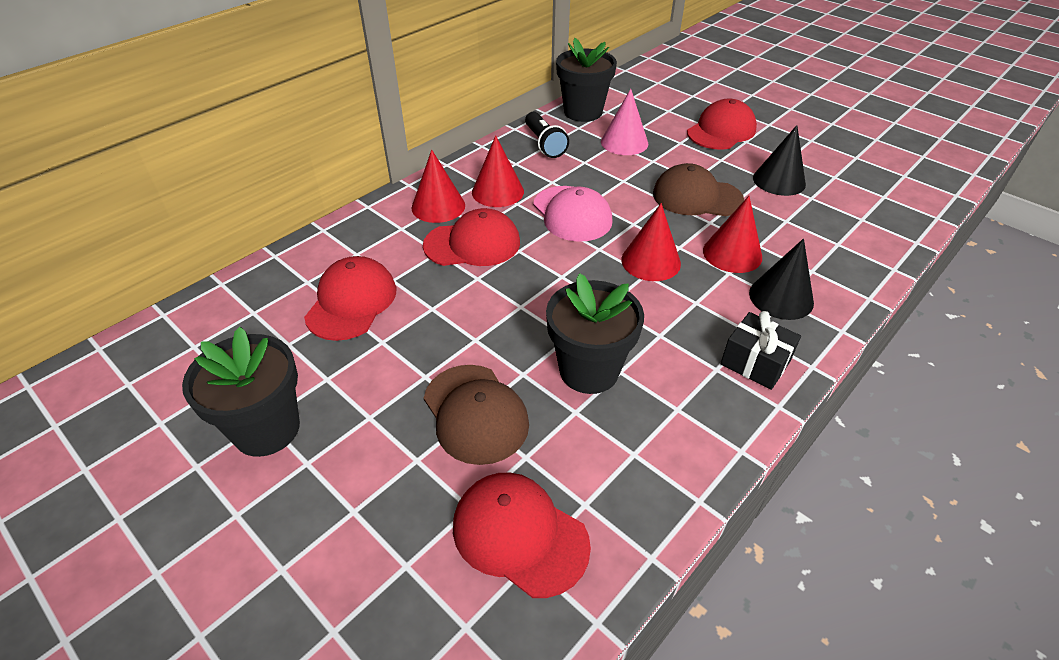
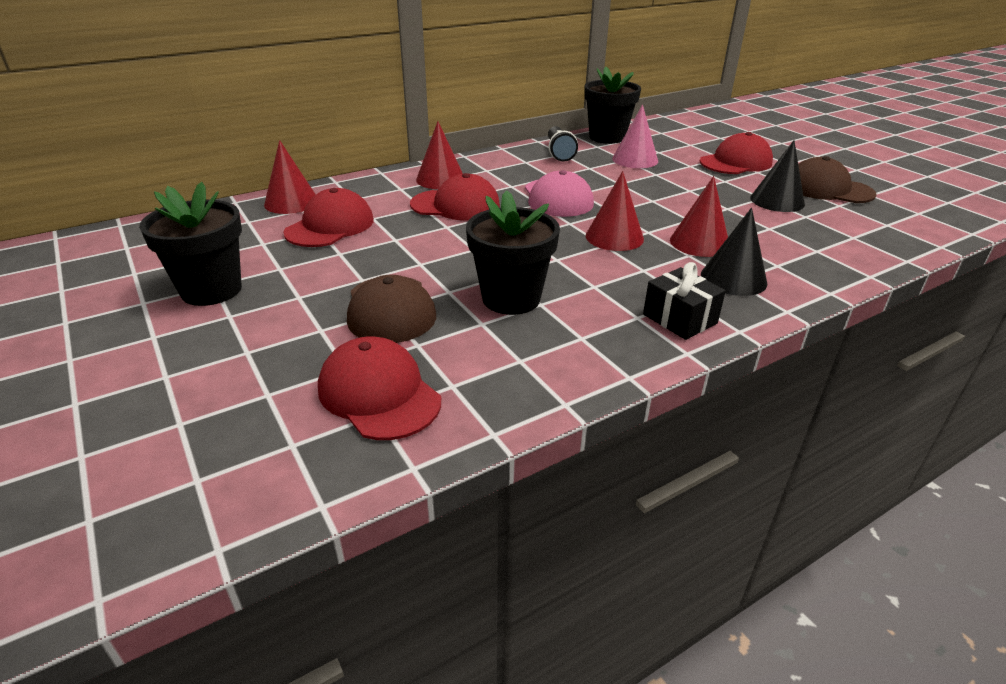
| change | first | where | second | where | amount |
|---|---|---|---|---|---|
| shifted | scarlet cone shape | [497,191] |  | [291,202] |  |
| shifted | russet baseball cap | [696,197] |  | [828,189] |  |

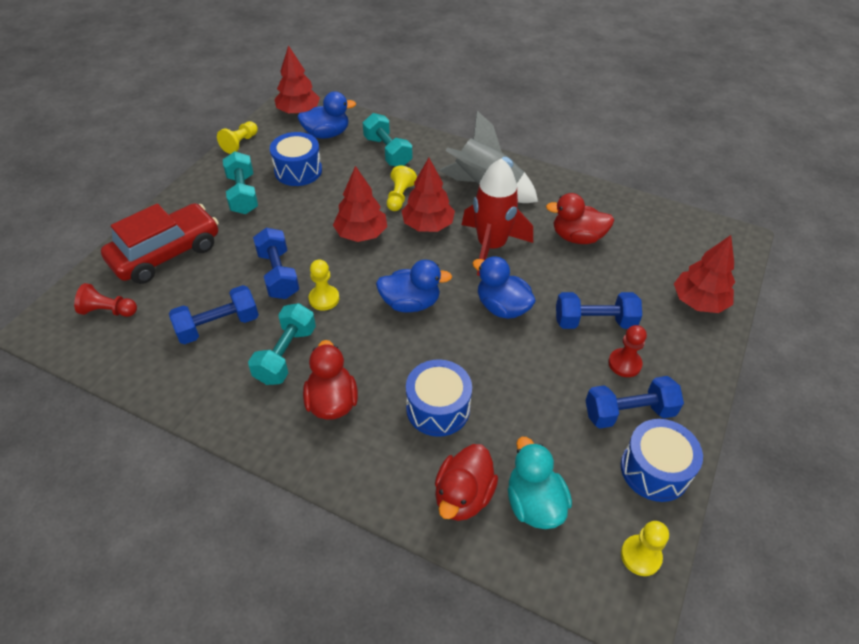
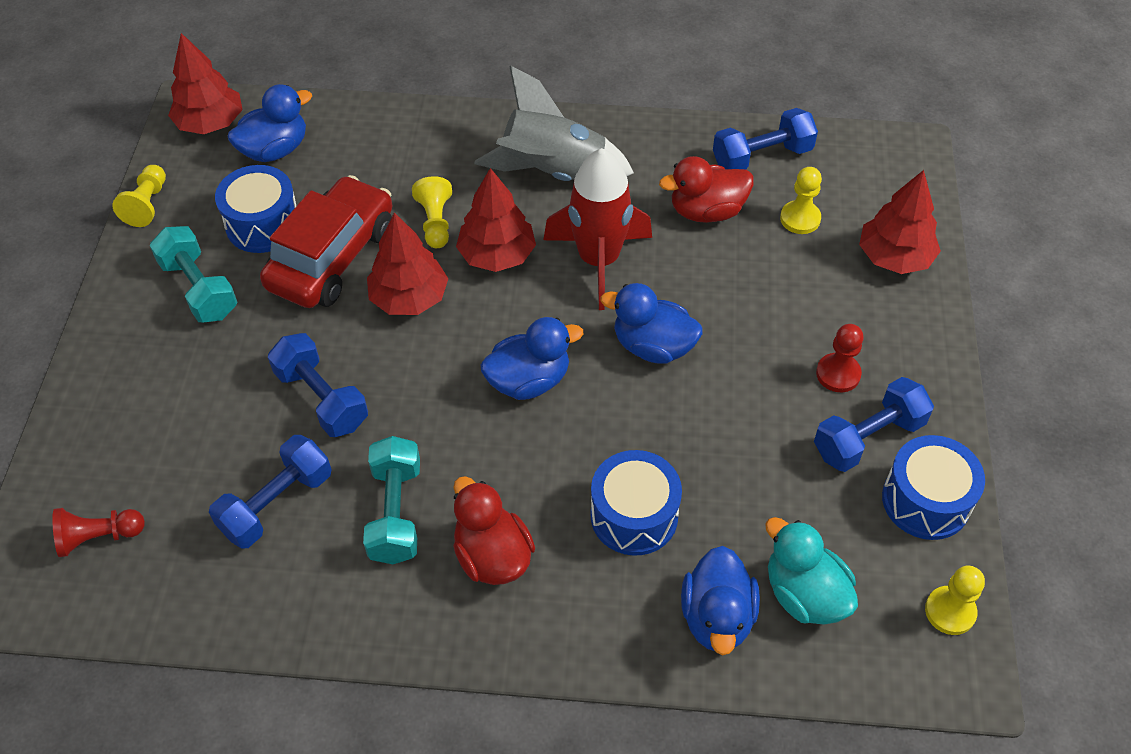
| change | first | where | second | where | amount |
|---|---|---|---|---|---|
| gone | teal hand weight | [387,152] |  |  |  |
| shifted | scarlet car | [166,254] |  | [332,257] |  |
| shifted | yellow game pawn | [324,299] |  | [800,219] |  |
| shifted | blue hand weight | [594,322] |  | [762,157] |  |
| repainted | scarlet duck | [463,496] | blue duck | [717,617] |  |

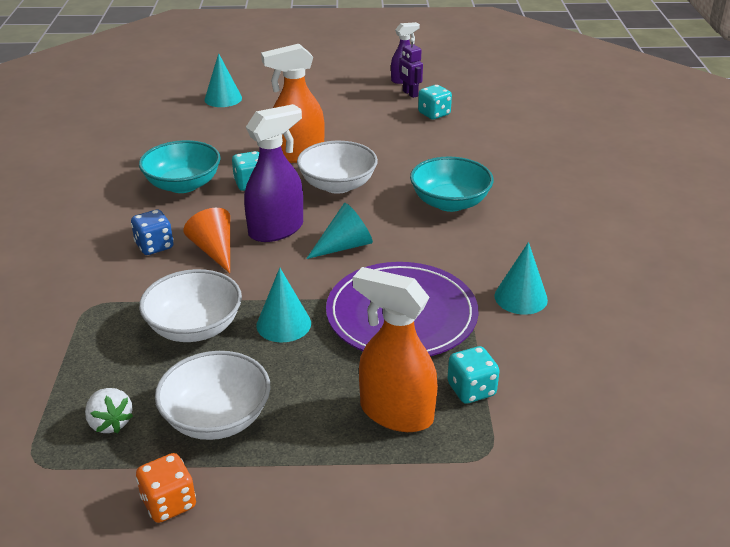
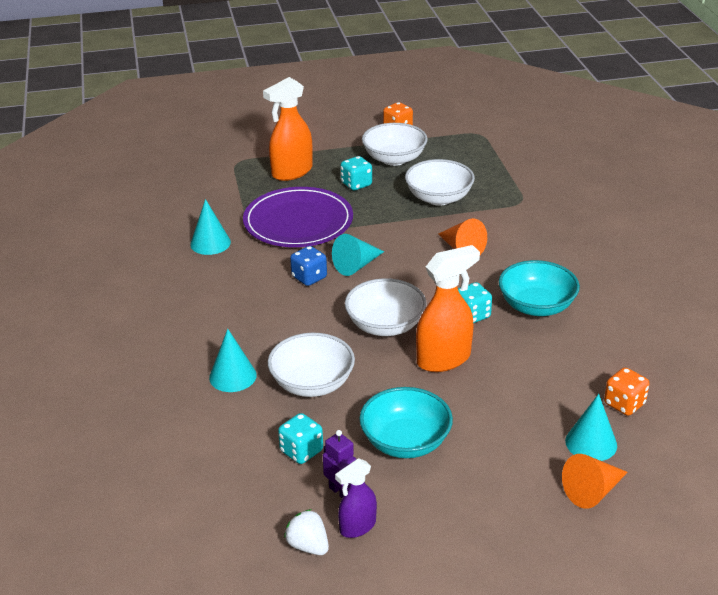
| change | first | where | second | where | amount |
|---|---|---|---|---|---|
| gone | royal purple spray bottle | [276,230] |  |  |  |
| new |  |  | snow-white bowl | [312,383] |  |
| new |  |  | orange-coloured cone shape | [593,491] |  |
| new |  |  | orange-coloured dice | [624,404] |  |
| shifted | snow-white berry | [110,423] |  | [308,546] |  |
| shifted | blue dice | [154,246] |  | [309,277] |  |
| shifted | teal cone shape | [283,324] |  | [232,376] |  |
| shifted | teal bowl | [450,202] |  | [405,442] |  |
| shifted | teal dice | [471,390] |  | [356,184] |  |
| rotated | orange-coloured spray bottle | [395,413] |  | [291,172] | 120 degrees clockwise |

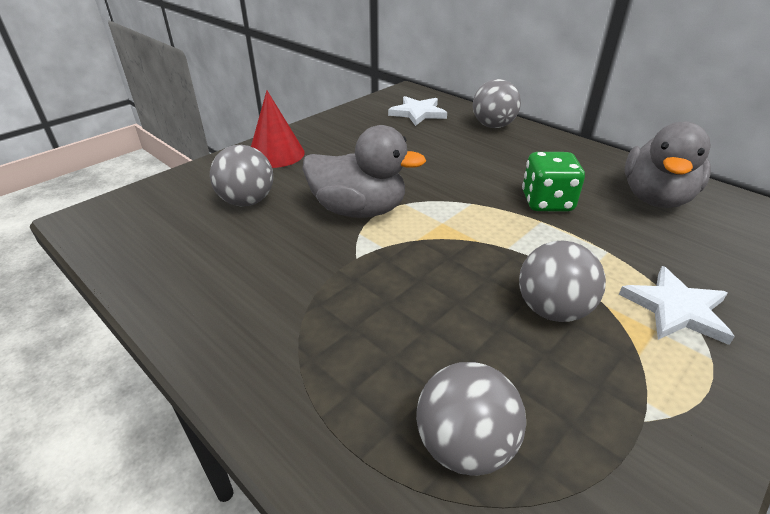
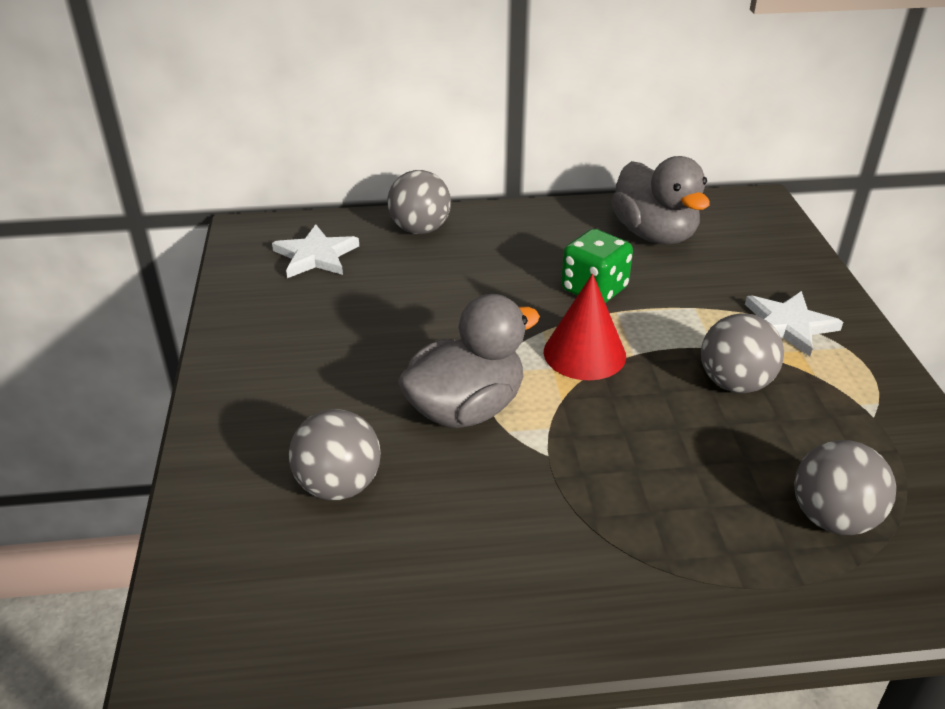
| change | first | where | second | where | amount |
|---|---|---|---|---|---|
| shifted | scarlet cone shape | [276,154] |  | [584,353] |  |

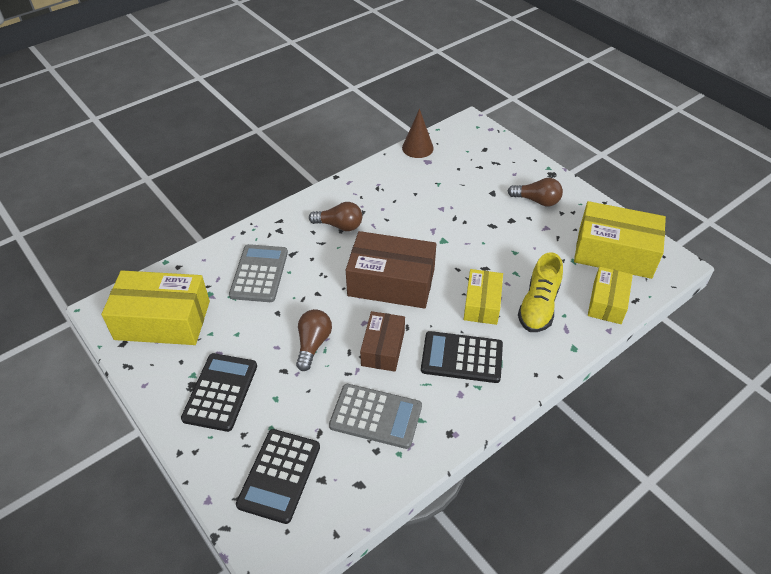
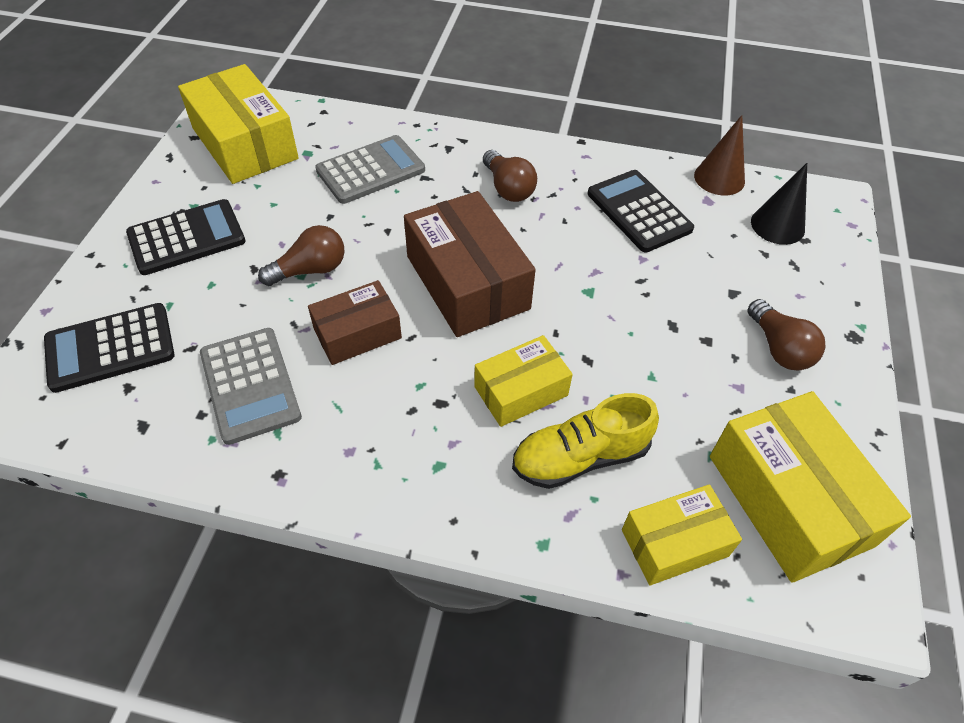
| change | first | where | second | where | amount |
|---|---|---|---|---|---|
| new |  |  | ebony cone shape | [777,225] |  |
| shifted | ebony pocket calculator | [462,357] |  | [639,211] |  |

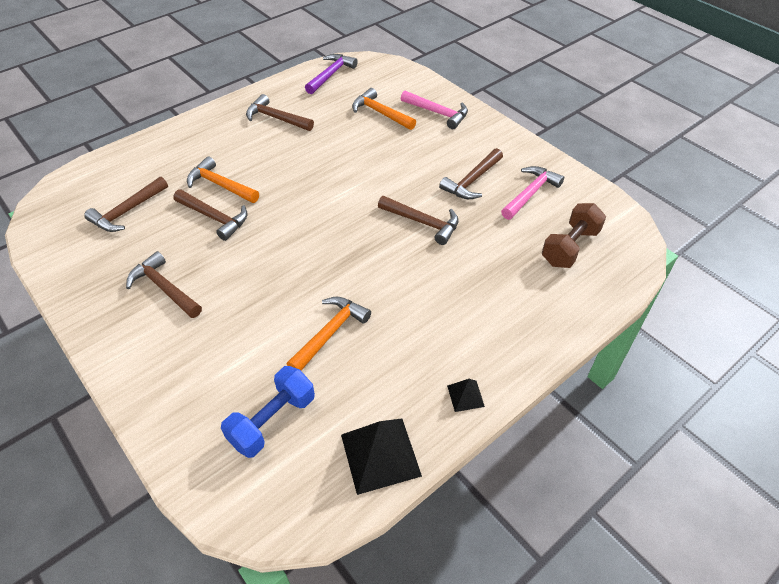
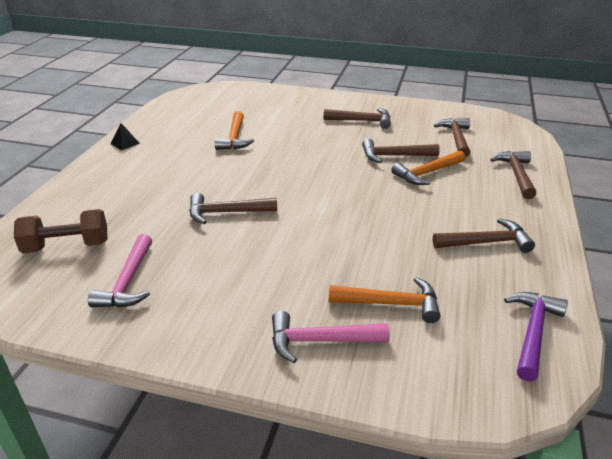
| change | first | where | second | where | amount |
|---|---|---|---|---|---|
| gone | blue hand weight | [272,421] |  |  |  |
| gone | ebony pyramid | [380,455] |  |  |  |
| shifted | russet hammer | [472,181] |  | [516,175] |  |
| rotated | orange-coloured hammer | [220,185] |  | [427,173] | 150 degrees clockwise |
| rotated | royal purple hammer | [330,75] |  | [532,332] | 150 degrees counterclockwise |
| rotated | russet hand weight | [570,247] |  | [67,246] | 75 degrees clockwise |

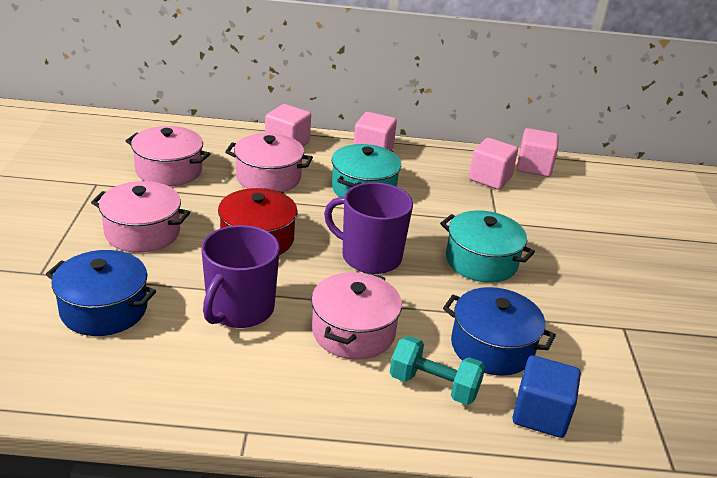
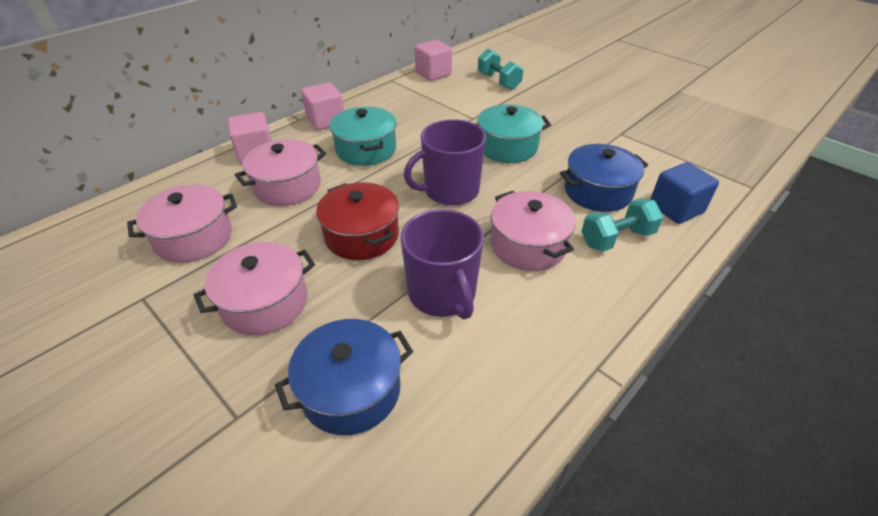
| change | first | where | second | where | amount |
|---|---|---|---|---|---|
| gone | pink solid cube | [490,178] |  |  |  |
| new |  |  | teal hand weight | [498,81] |  |

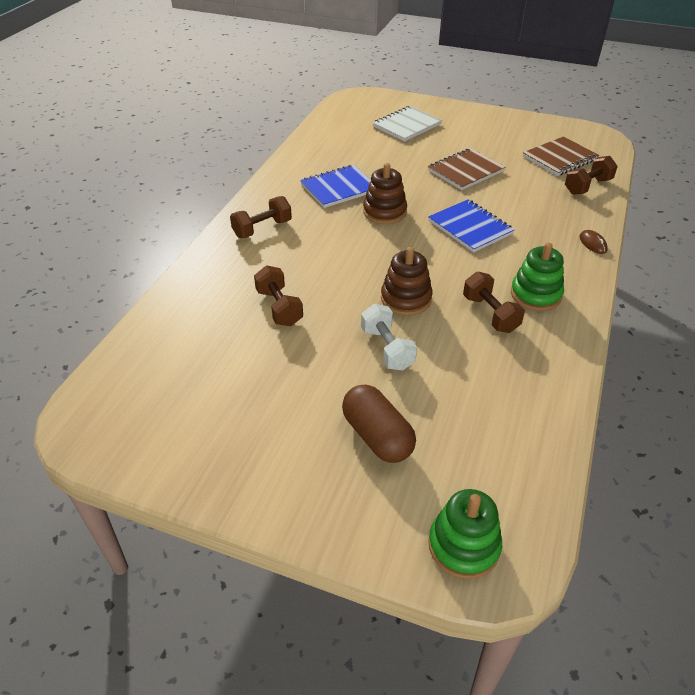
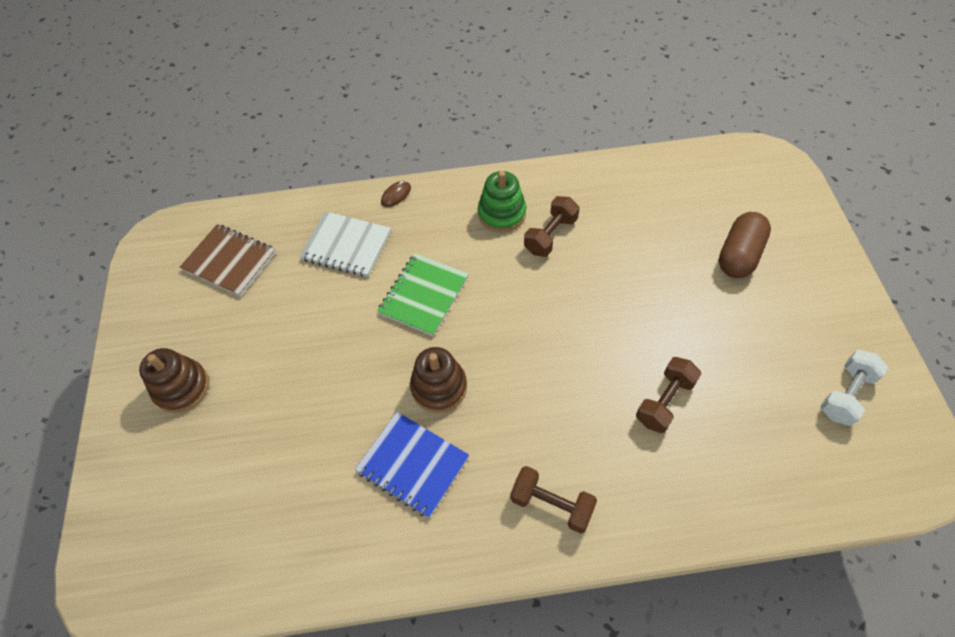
| change | first | where | second | where | amount |
|---|---|---|---|---|---|
| gone | russet notebook | [465,171] |  |  |  |
| gone | emerald stacking rings | [463,546] |  |  |  |
| gone | russet hand weight | [587,186] |  |  |  |
| shifted | snow-white hand weight | [387,349] |  | [845,394] |  |
| shifted | snow-white notebook | [407,125] |  | [346,245] |  |
| shifted | russet stacking rings | [406,299] |  | [182,387] |  |
| repainted | blue notebook | [470,227] | emerald notebook | [424,295] |  |

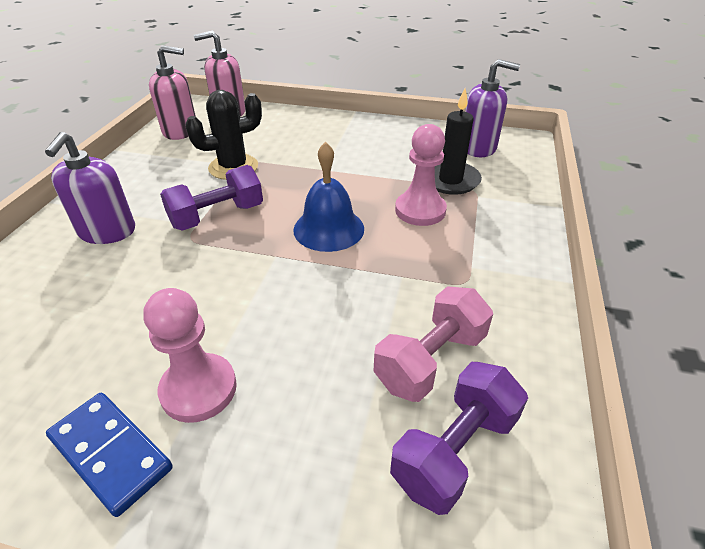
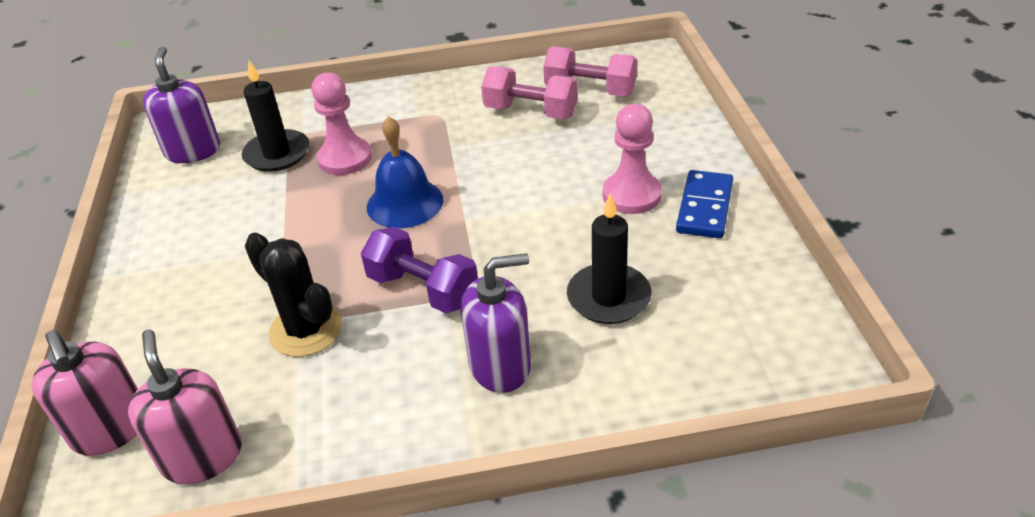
| change | first | where | second | where | amount |
|---|---|---|---|---|---|
| new |  |  | ebony candle | [608,297] |  |
| repainted | royal purple hand weight | [454,450] | pink hand weight | [590,90] |  |

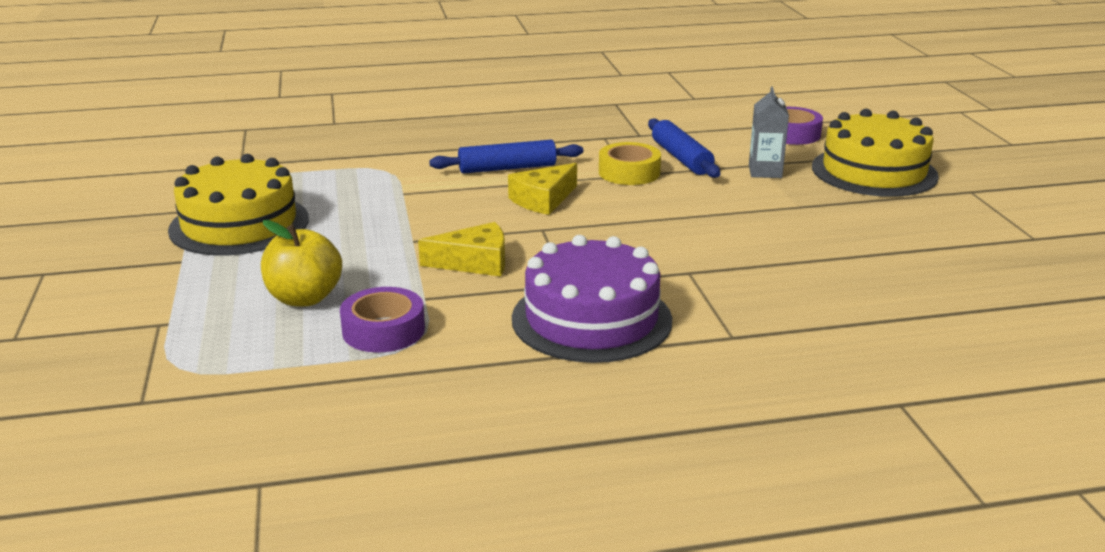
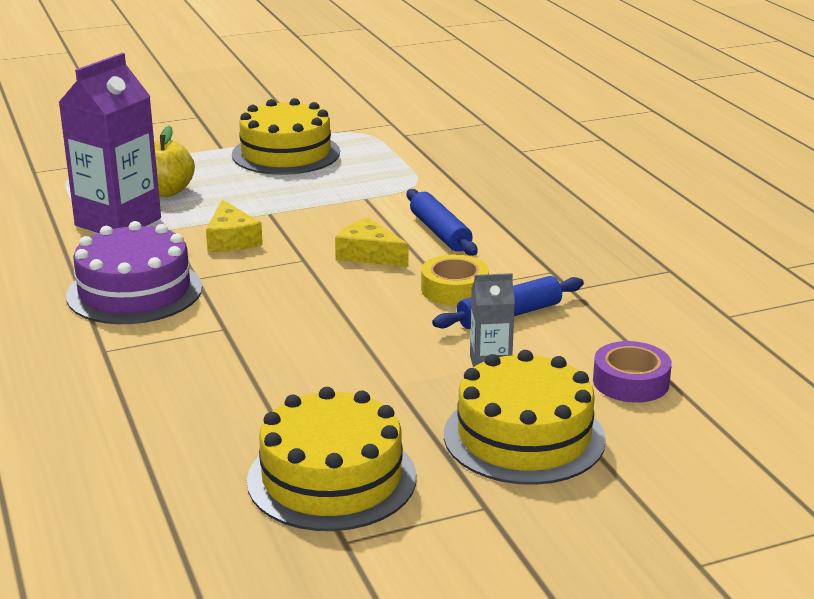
| change | first | where | second | where | amount |
|---|---|---|---|---|---|
| new |  |  | yellow layer cake | [331,478] |  |
| swapped | royal purple sticky tape | [383,330] | royal purple carton | [118,222] |  |

